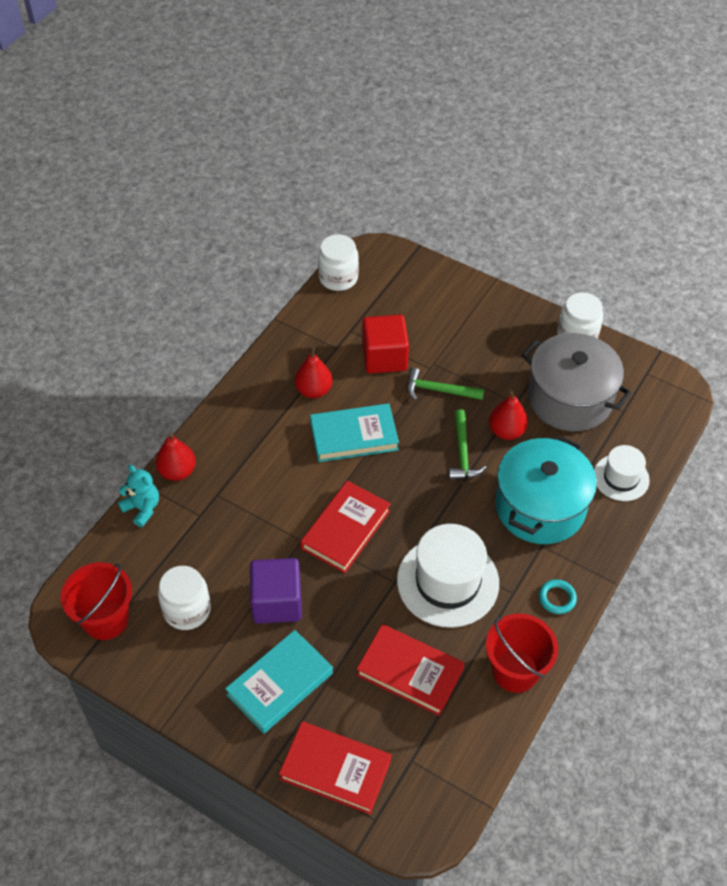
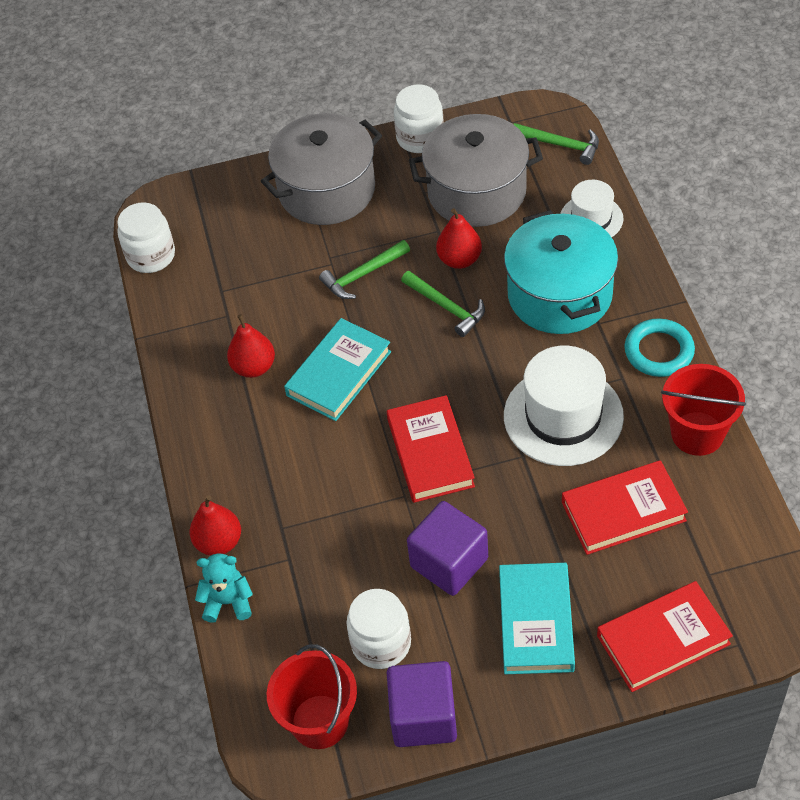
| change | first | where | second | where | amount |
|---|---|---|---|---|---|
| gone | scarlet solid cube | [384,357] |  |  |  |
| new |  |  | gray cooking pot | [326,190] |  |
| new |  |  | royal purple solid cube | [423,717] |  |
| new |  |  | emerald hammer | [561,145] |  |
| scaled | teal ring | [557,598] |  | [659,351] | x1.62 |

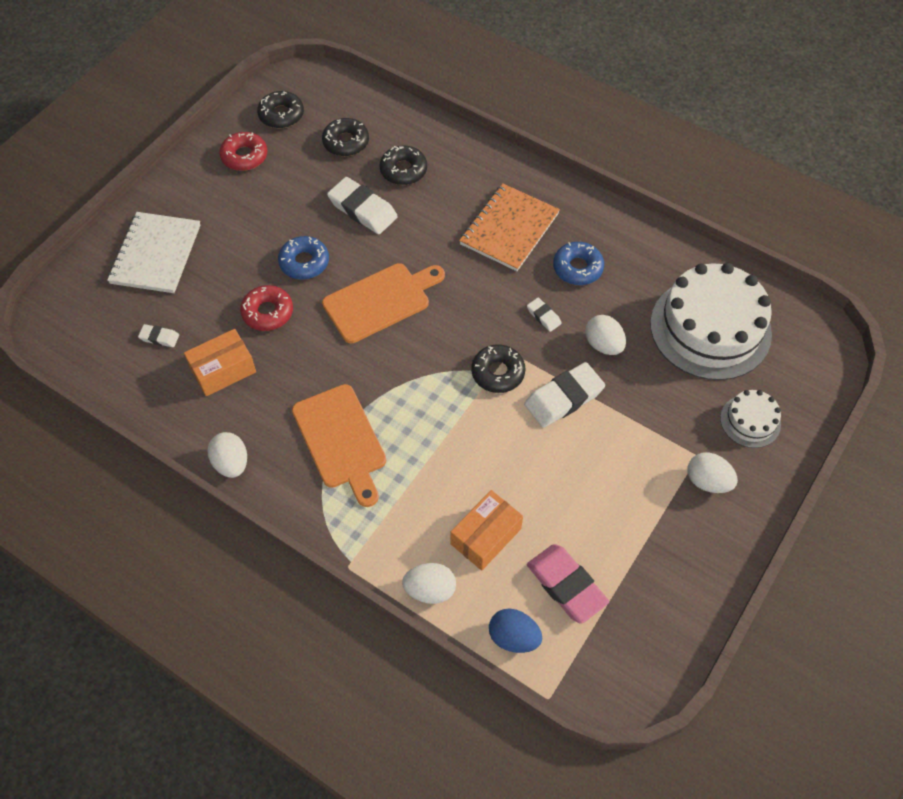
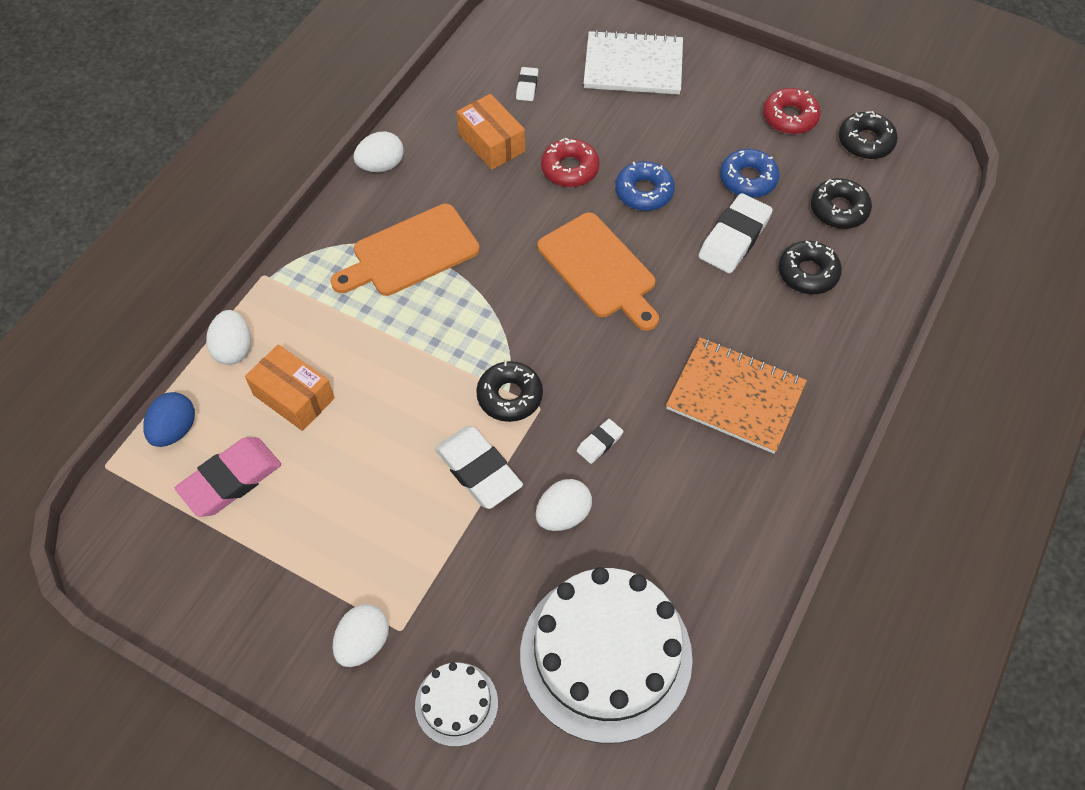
| change | first | where | second | where | amount |
|---|---|---|---|---|---|
| shifted | blue doughnut | [577,268] |  | [748,179] |  |

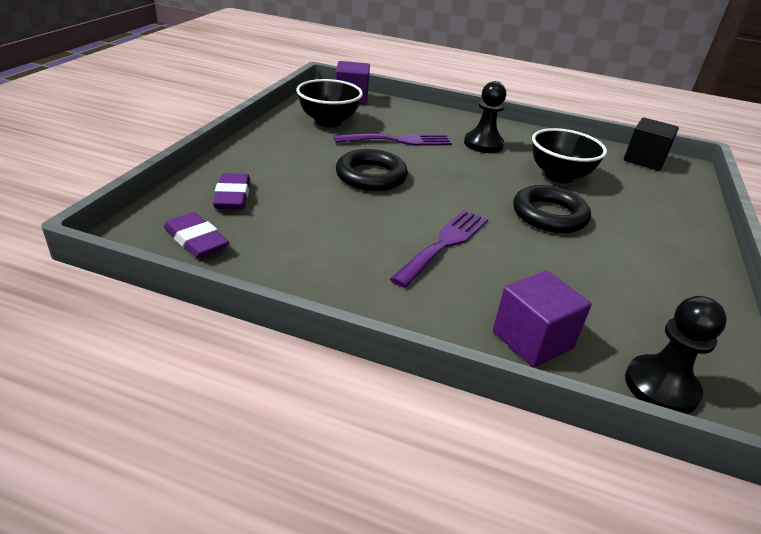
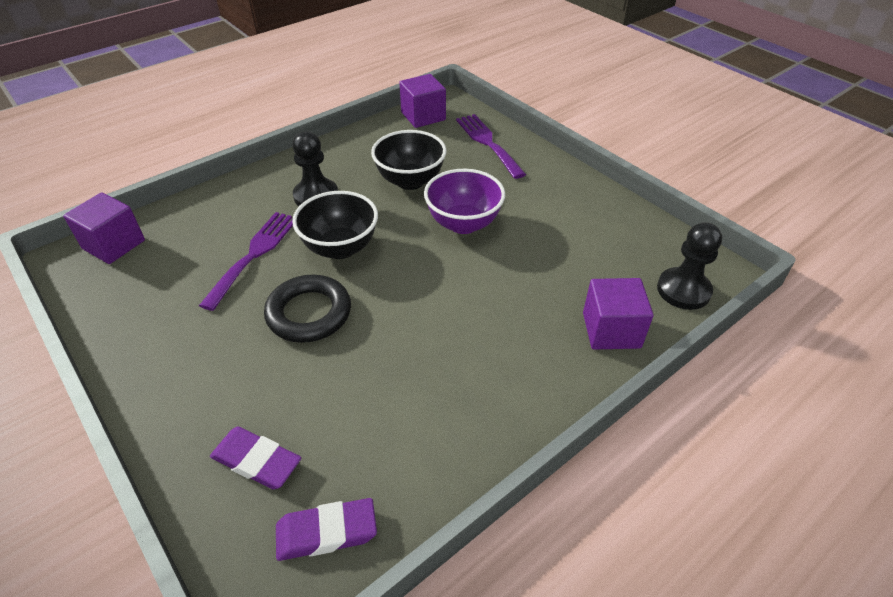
| change | first | where | second | where | amount |
|---|---|---|---|---|---|
| shifted | ebony bowl | [328,122] |  | [340,248] |  |
| shifted | royal purple dinner fork | [444,244] |  | [488,143] |  |
| swapped | ebony ring | [549,215] | royal purple bowl | [463,223] |  |
| repainted | ebony solid cube | [644,160] | royal purple solid cube | [423,116] |  |

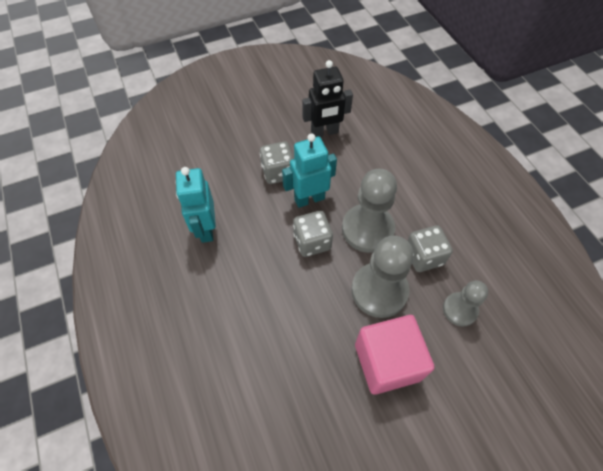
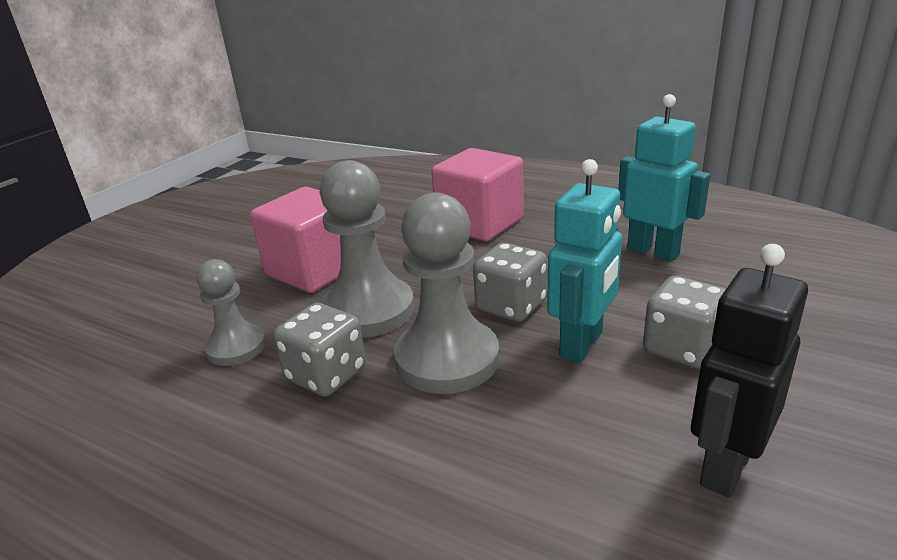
| change | first | where | second | where | amount |
|---|---|---|---|---|---|
| new |  |  | pink solid cube | [480,223] |  |

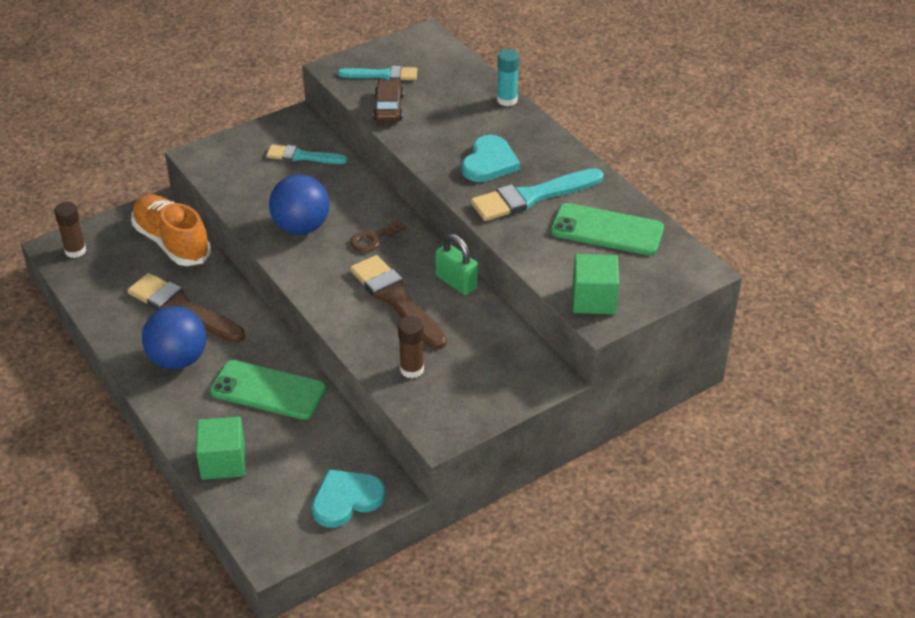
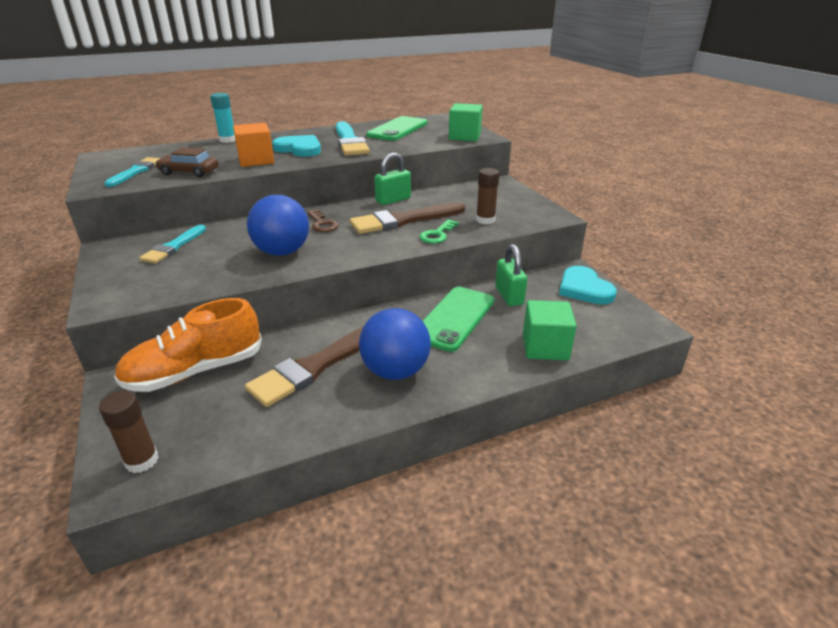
| change | first | where | second | where | amount |
|---|---|---|---|---|---|
| new |  |  | orange-coloured solid cube | [256,160] |  |
| new |  |  | emerald key | [437,235] |  |
| new |  |  | emerald padlock | [509,296] |  |

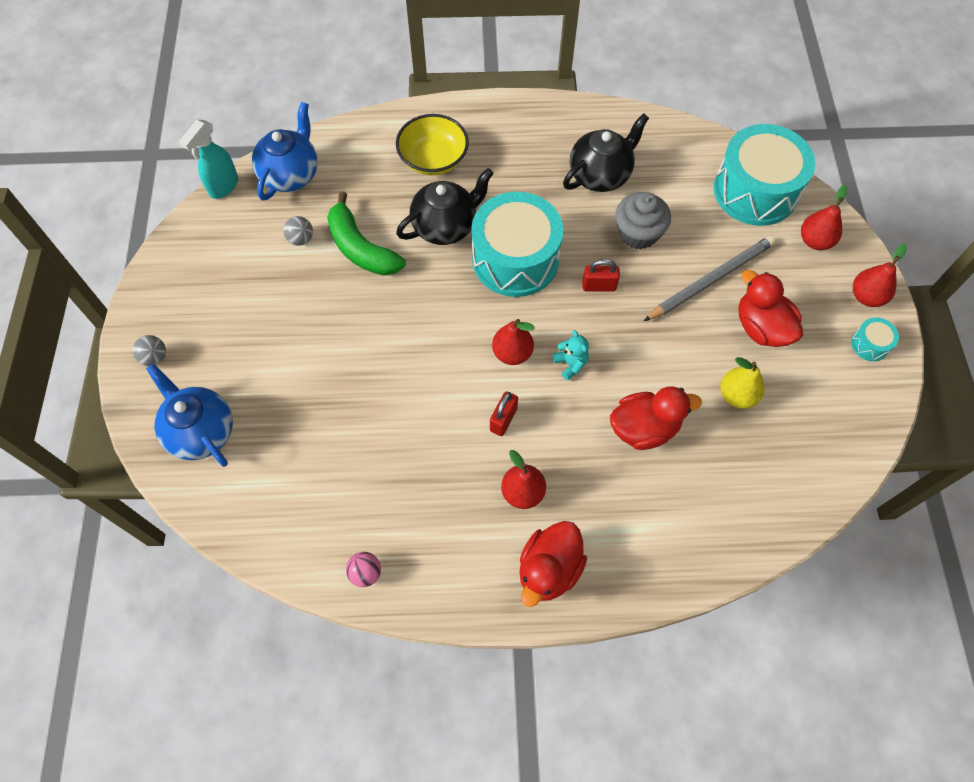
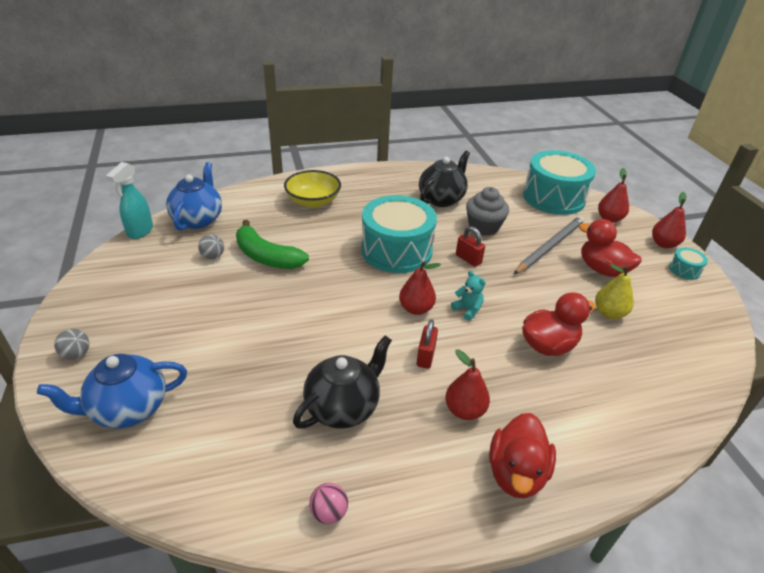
| change | first | where | second | where | amount |
|---|---|---|---|---|---|
| shifted | ebony teapot | [445,226] |  | [343,407] |  |
| rotated | blue teapot | [201,431] |  | [128,409] | 60 degrees counterclockwise |
| rotated | scarlet padlock | [599,286] |  | [468,259] | 60 degrees clockwise |

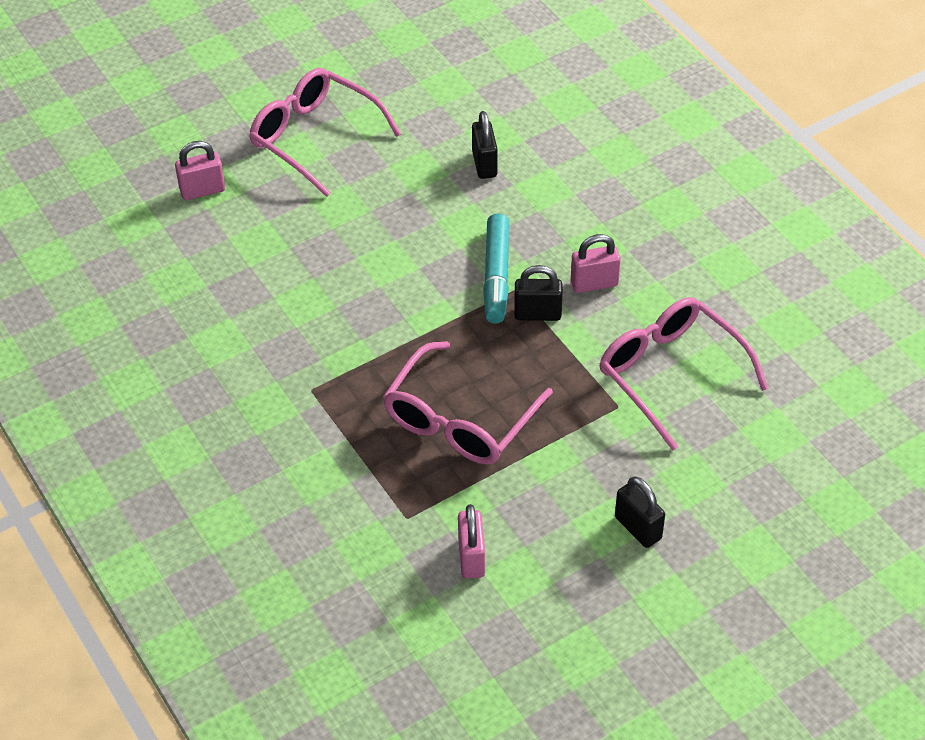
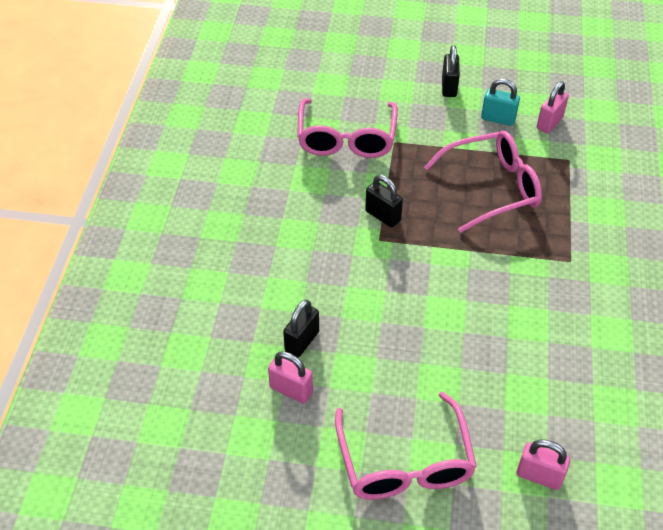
| change | first | where | second | where | amount |
|---|---|---|---|---|---|
| gone | teal felt pen | [496,276] |  |  |  |
| new |  |  | teal padlock | [498,119] |  |
| shifted | pink padlock | [594,283] |  | [291,390] |  |

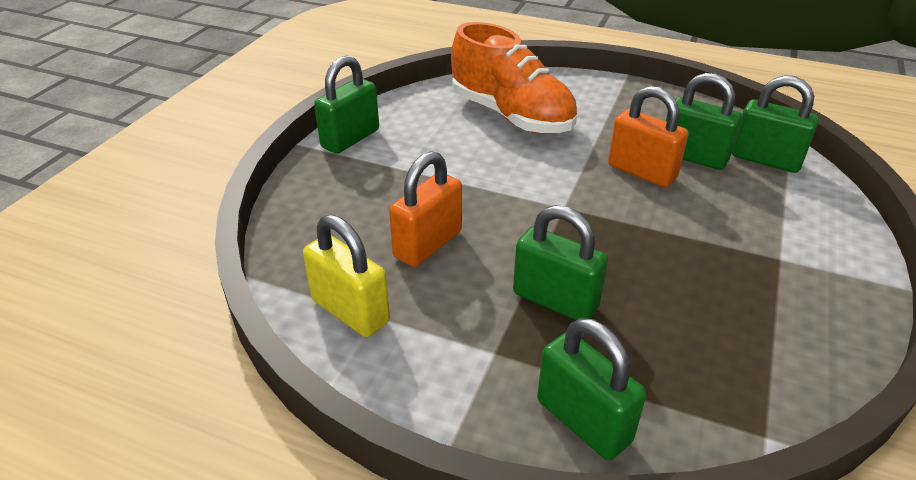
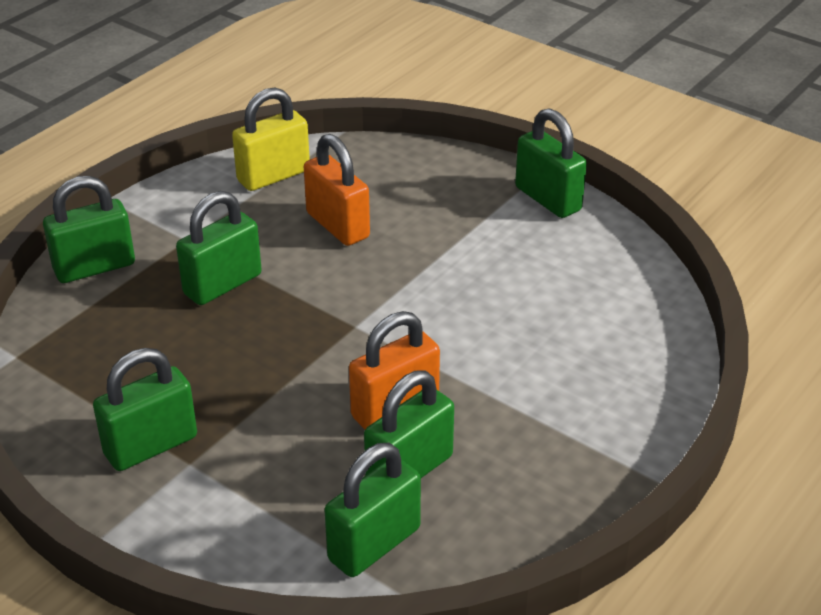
| change | first | where | second | where | amount |
|---|---|---|---|---|---|
| gone | orange-coloured shoe | [511,116] |  |  |  |
| new |  |  | emerald padlock | [151,446] |  |

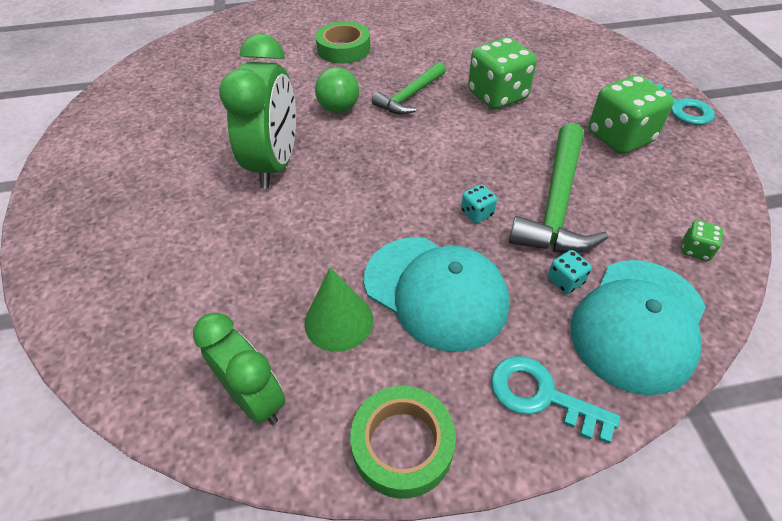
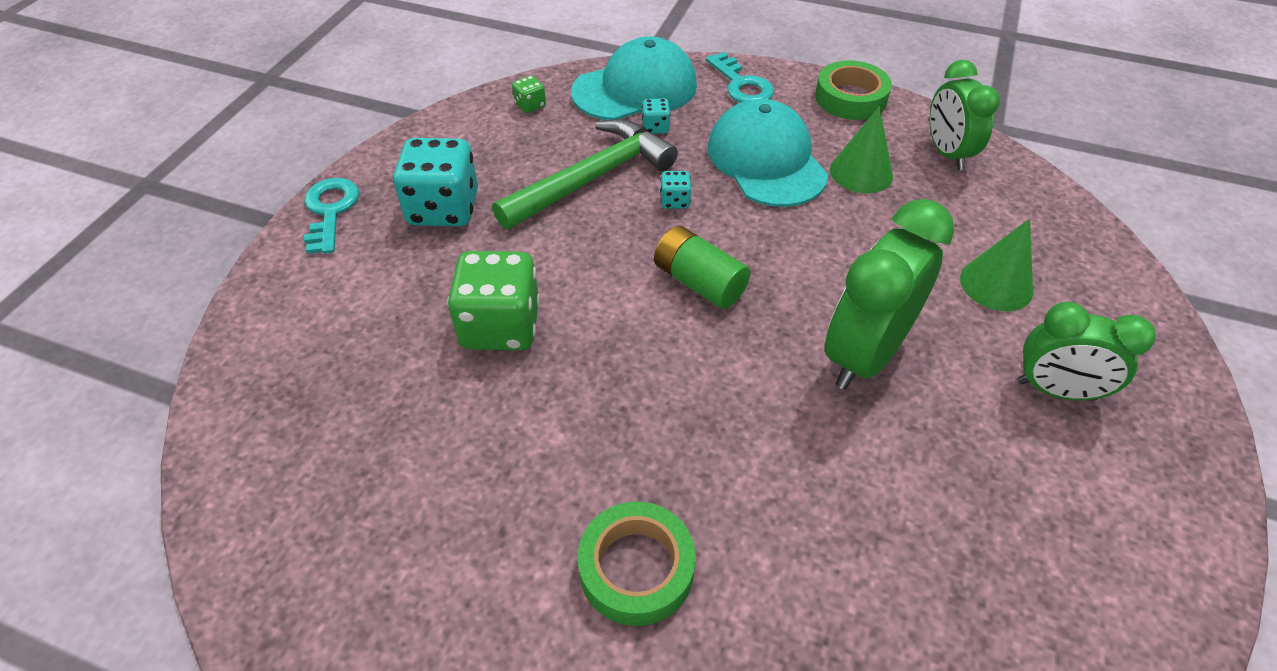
| change | first | where | second | where | amount |
|---|---|---|---|---|---|
| gone | emerald ball | [339,109] |  |  |  |
| gone | emerald hammer | [410,96] |  |  |  |
| new |  |  | emerald AA battery | [699,282] |  |
| new |  |  | emerald cone shape | [996,284] |  |
| new |  |  | emerald alarm clock | [1056,390] |  |
| repainted | emerald dice | [620,137] | teal dice | [443,209] |  |

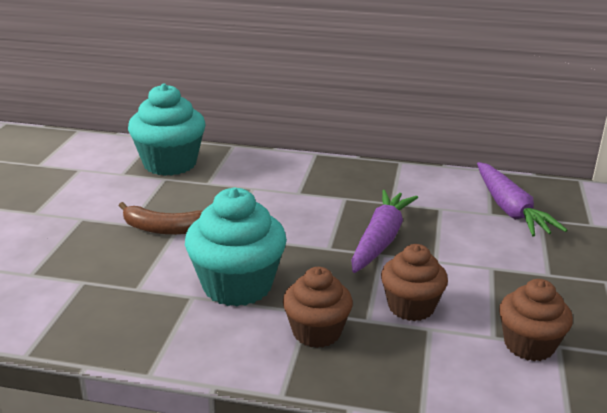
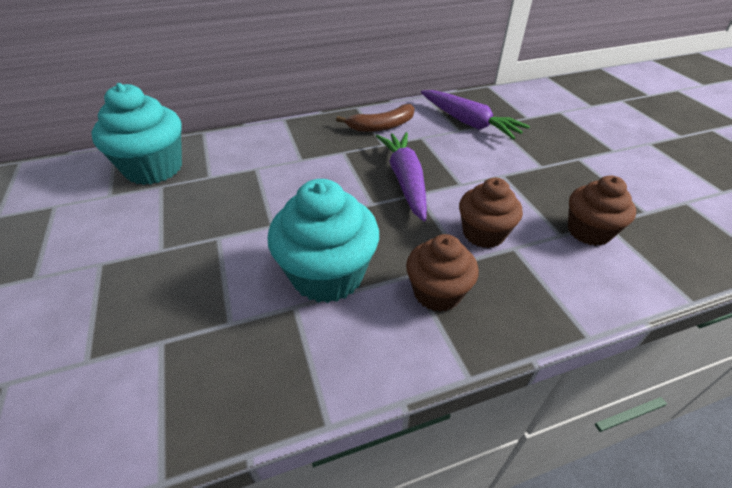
| change | first | where | second | where | amount |
|---|---|---|---|---|---|
| shifted | russet banana | [166,229] |  | [382,126] |  |

